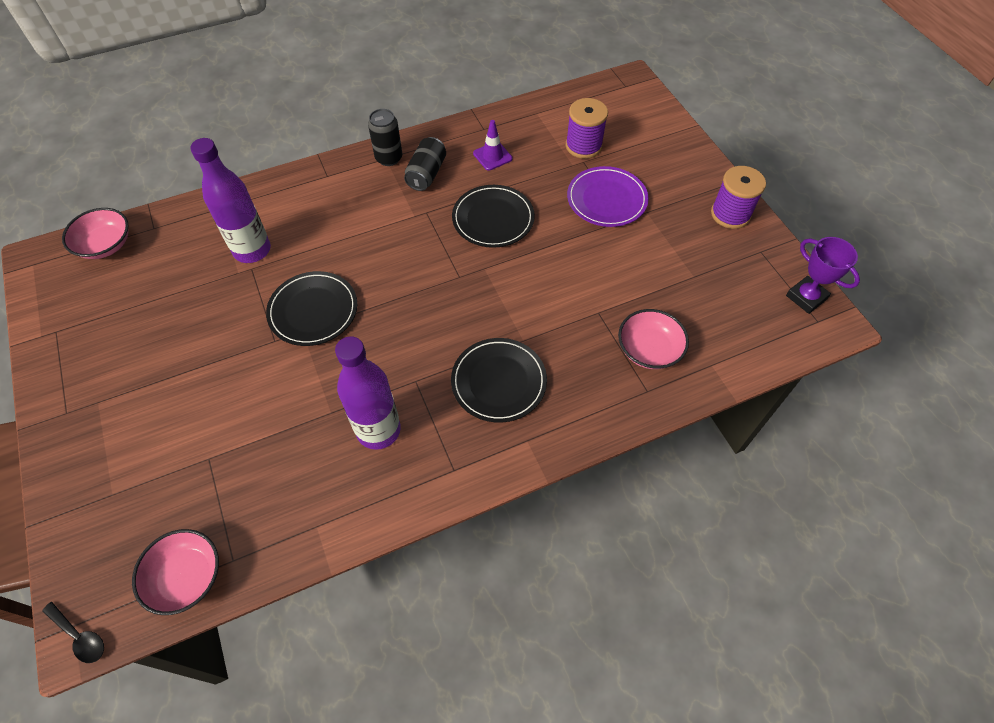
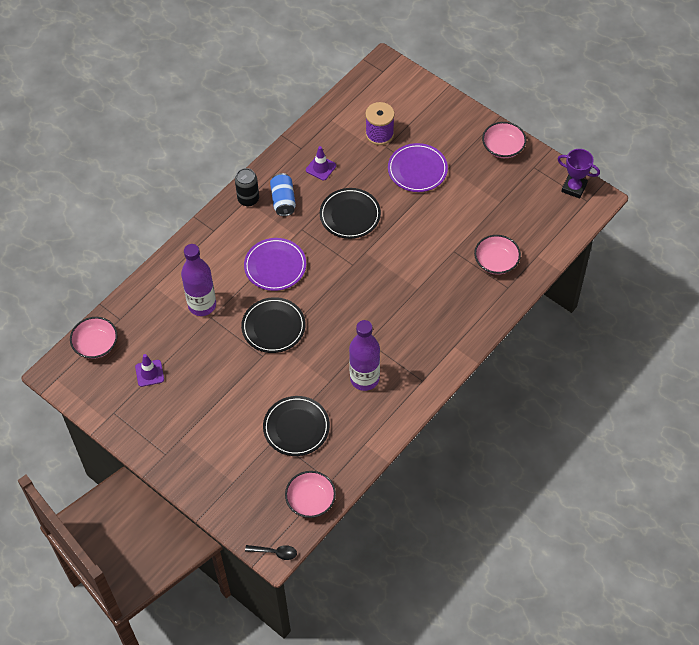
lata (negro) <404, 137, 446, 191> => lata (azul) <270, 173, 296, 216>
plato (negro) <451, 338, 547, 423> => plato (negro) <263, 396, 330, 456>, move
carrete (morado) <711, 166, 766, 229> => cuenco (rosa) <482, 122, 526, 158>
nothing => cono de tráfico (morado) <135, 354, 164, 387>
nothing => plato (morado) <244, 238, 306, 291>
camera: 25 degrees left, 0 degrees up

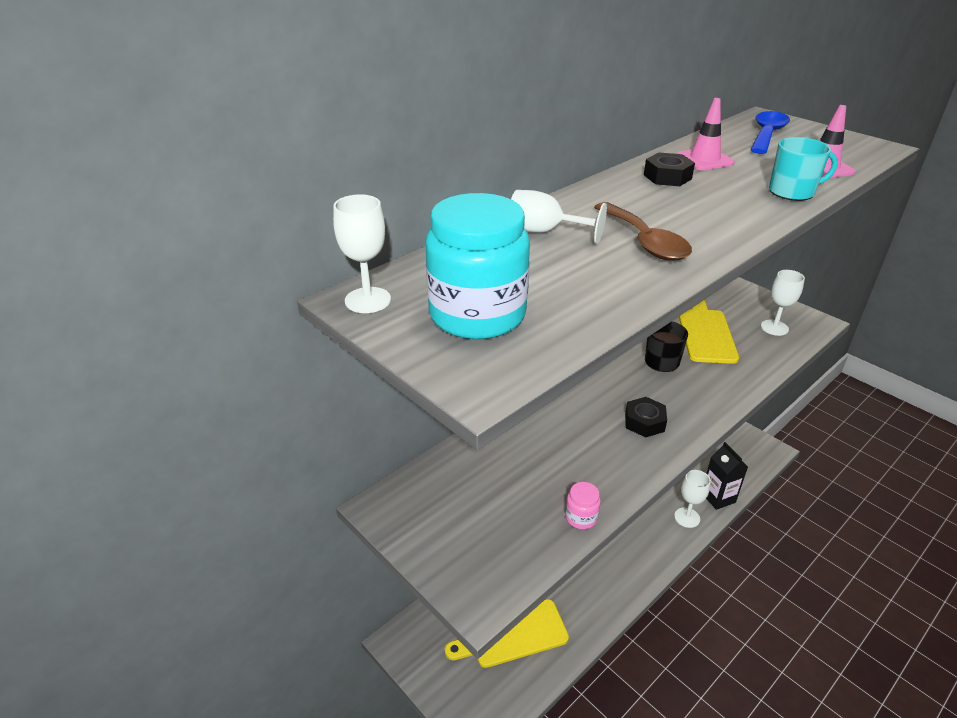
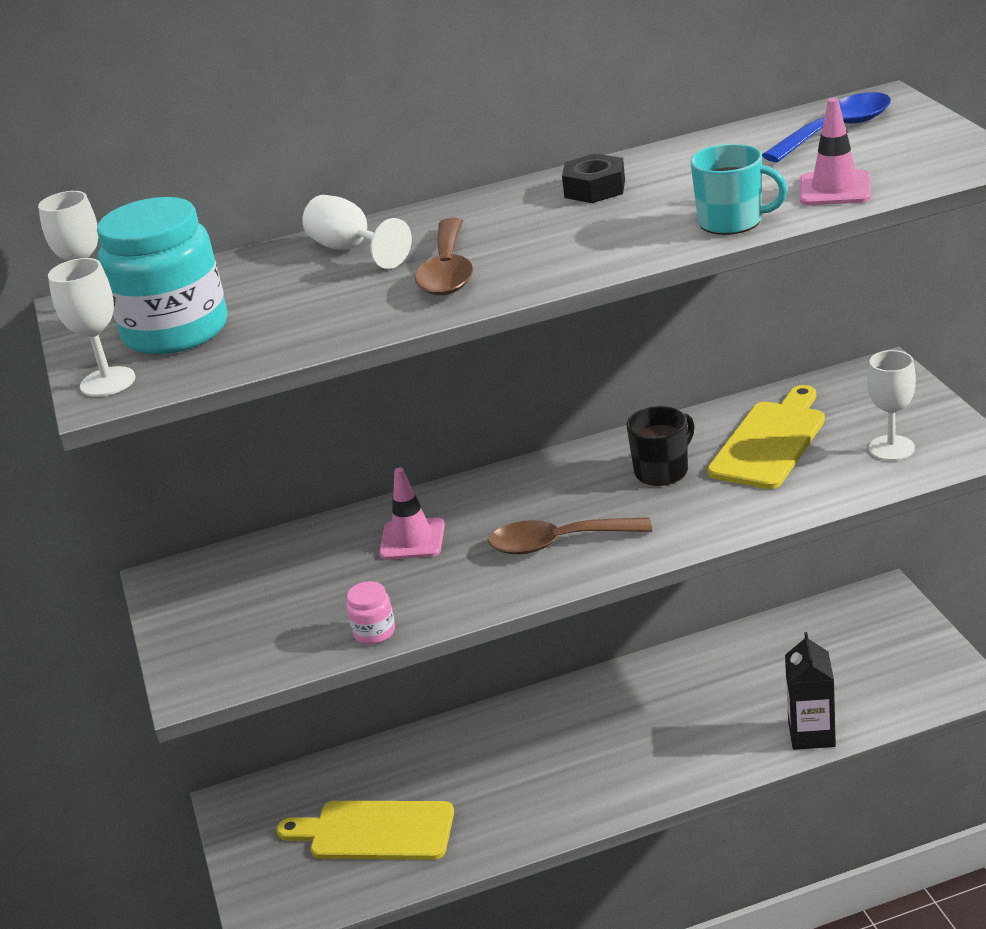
tuerca (negro) <625, 397, 667, 438> => cuchara (marrón) <488, 517, 652, 554>
copa (blanco) <674, 470, 711, 528> => copa (blanco) <48, 258, 136, 397>, move
cono de tráfico (rosa) <677, 98, 735, 170> => cono de tráfico (rosa) <379, 468, 445, 560>, move
camera: 30 degrees right, 5 degrees down

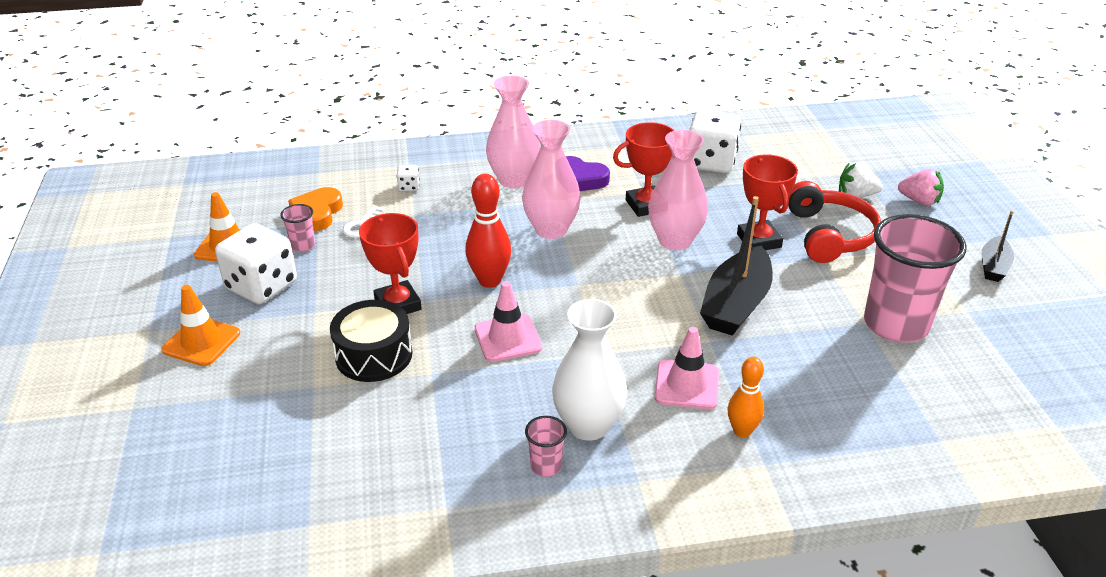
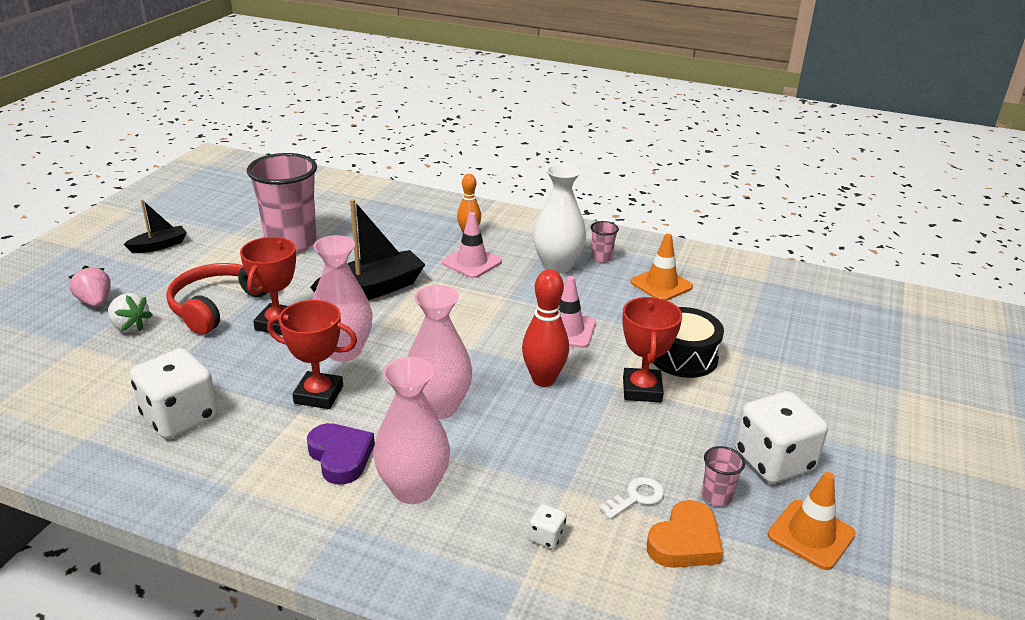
cono de tráfico (naranja) <161, 285, 240, 366> => cono de tráfico (naranja) <631, 234, 693, 301>, move
camera: 150 degrees left, 5 degrees down

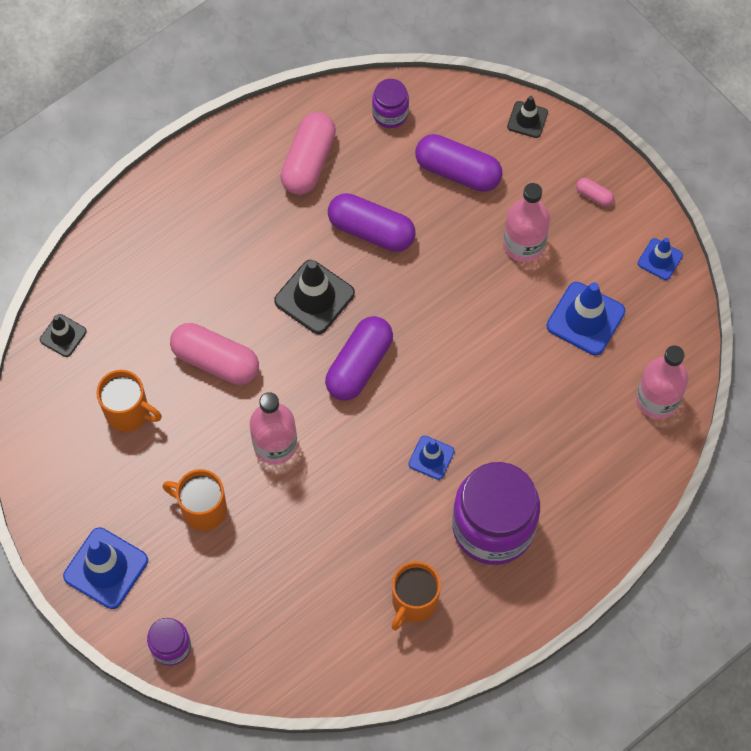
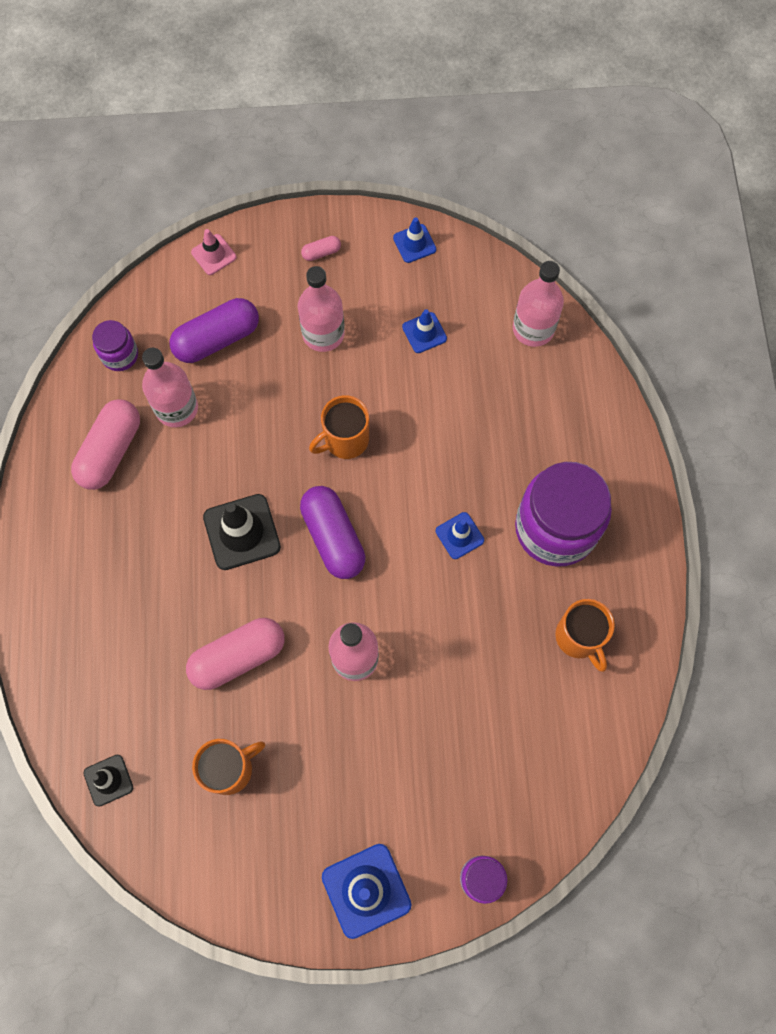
taza (naranja) <163, 469, 227, 531> => taza (naranja) <309, 395, 369, 459>, move
cápsula (rosa) <281, 112, 336, 195> => cápsula (rosa) <71, 399, 140, 490>, 60 degrees clockwise
cápsula (morado) <328, 193, 416, 252> => nothing
cono de tráfico (negro) <507, 96, 548, 138> => cono de tráfico (rosa) <191, 229, 236, 275>
cono de tráfico (azul) <547, 282, 625, 356> => cono de tráfico (azul) <402, 309, 447, 353>, x0.58
nothing => botella (rosa) <142, 347, 198, 427>
camera: 55 degrees left, 5 degrees up

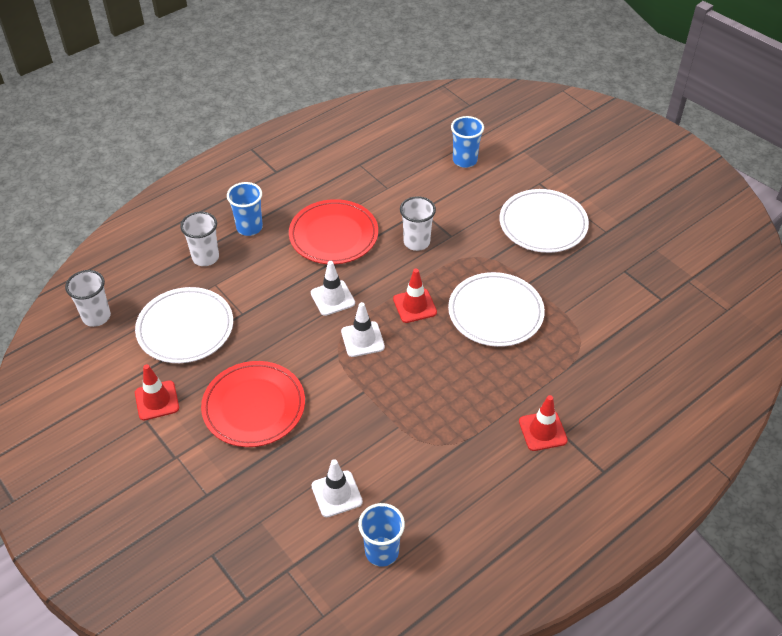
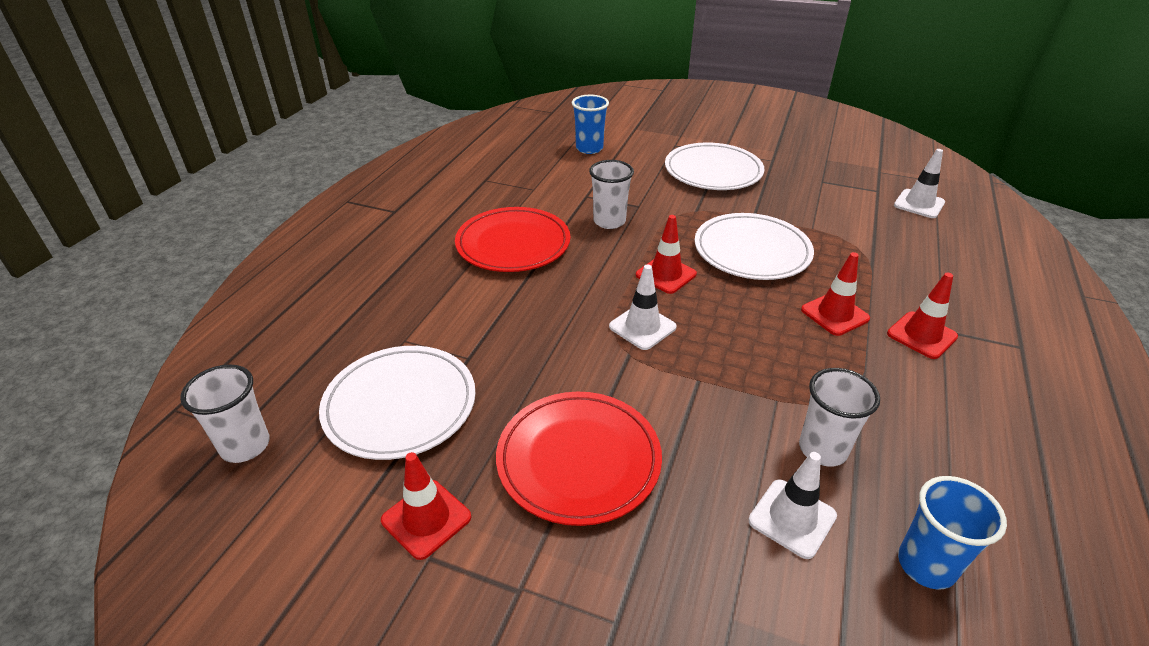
vaso (blanco) <180, 212, 219, 266> => vaso (blanco) <799, 368, 880, 467>, move
vaso (azul) <227, 182, 263, 236> => nothing
cono de tráfico (blanco) <311, 261, 355, 316> => cono de tráfico (blanco) <894, 149, 945, 218>, move
nothing => cono de tráfico (rojo) <801, 252, 870, 336>
camera: 30 degrees left, 10 degrees down

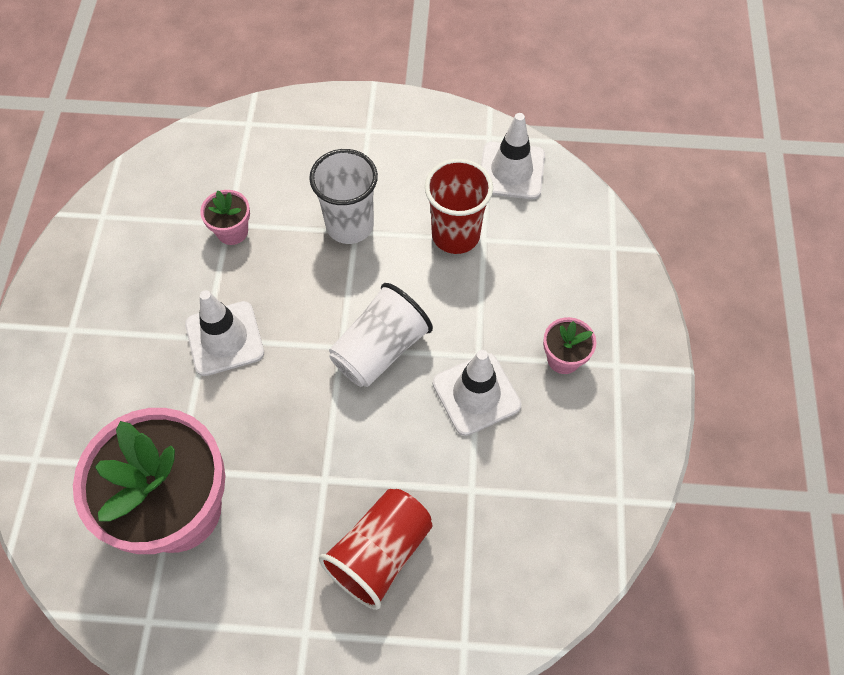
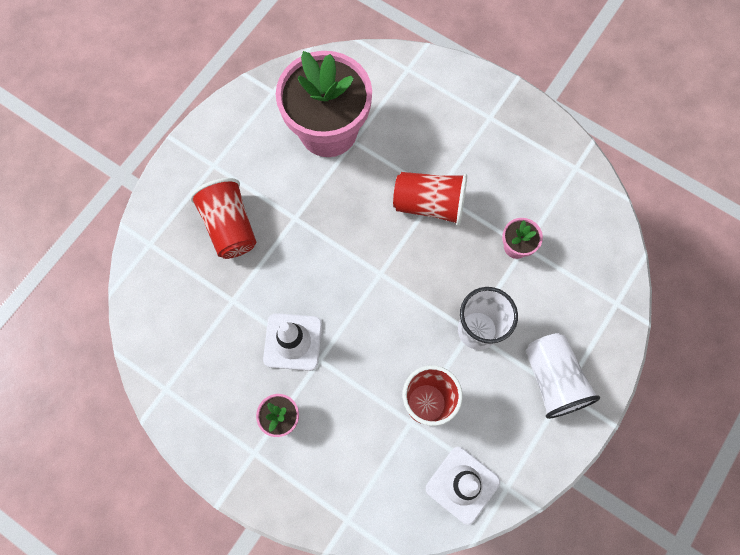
cono de tráfico (blanco) <185, 290, 264, 376> => vaso (rojo) <393, 172, 467, 225>
vaso (blanco) <329, 283, 433, 387> => vaso (blanco) <525, 333, 600, 419>, move
camera: 120 degrees right, 10 degrees up

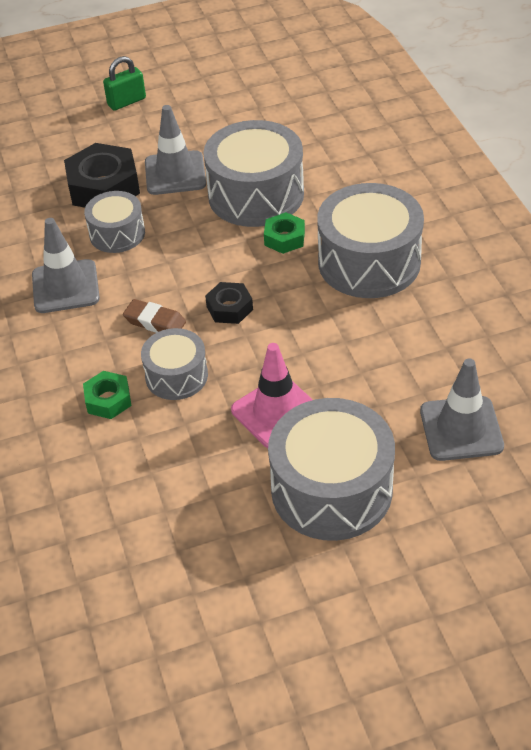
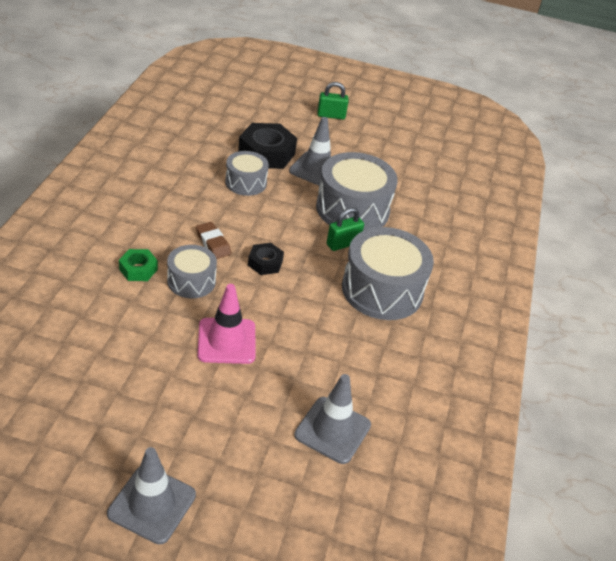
cono de tráfico (gris) <32, 218, 100, 313> => cono de tráfico (gris) <107, 447, 196, 544>, move
tuerca (verde) <264, 212, 305, 254> => candado (verde) <327, 208, 364, 251>
tambor (gris) <268, 398, 395, 541> => nothing
camera: 25 degrees right, 5 degrees down

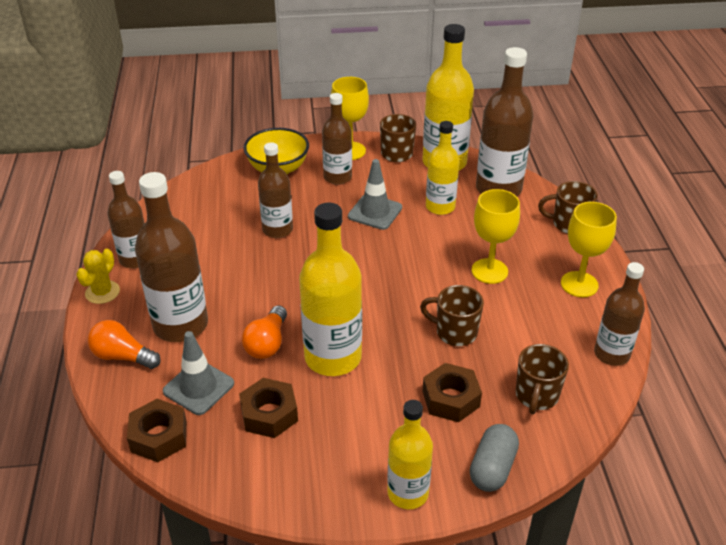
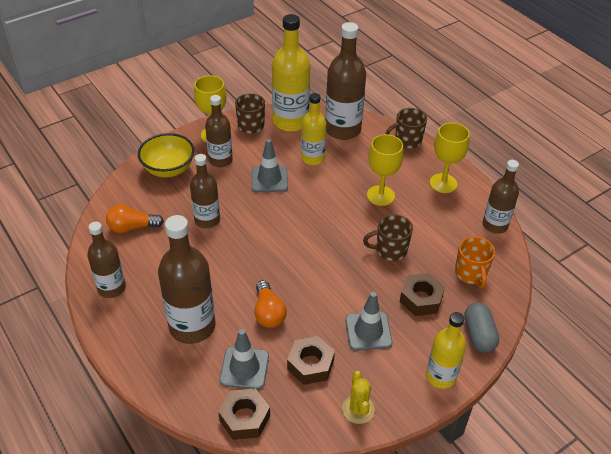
cactus (amarillo) <76, 249, 120, 304> => cactus (amarillo) <342, 371, 375, 424>, move
bombilla (naranja) <88, 320, 161, 369> => bombilla (naranja) <106, 204, 164, 233>, move
botella (amarillo) <299, 203, 362, 376> => nothing
taza (marrón) <516, 344, 569, 414> => taza (naranja) <455, 236, 495, 288>
nothing => cono de tráfico (gris) <345, 292, 392, 351>
camera: 30 degrees left, 5 degrees up

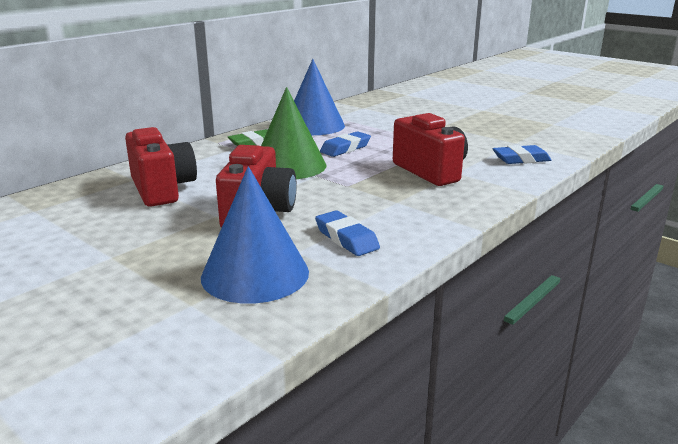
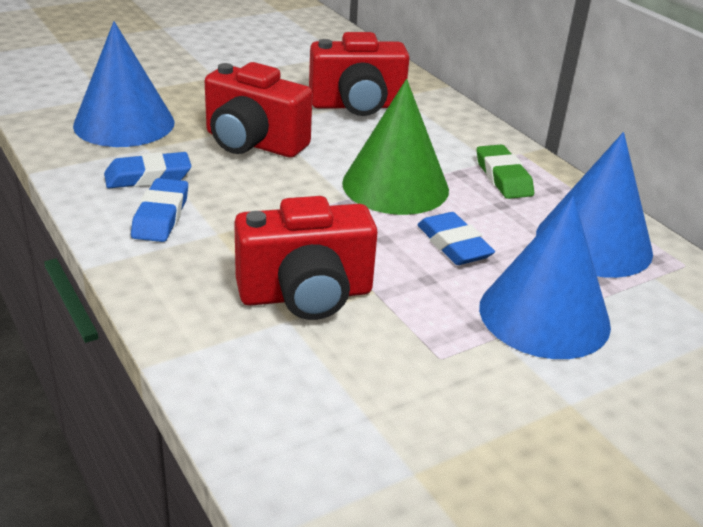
goma de borrar (azul) <493, 145, 551, 164> => goma de borrar (azul) <131, 178, 188, 242>, move
nothing => cono (azul) <479, 196, 611, 359>
camera: 105 degrees right, 10 degrees up

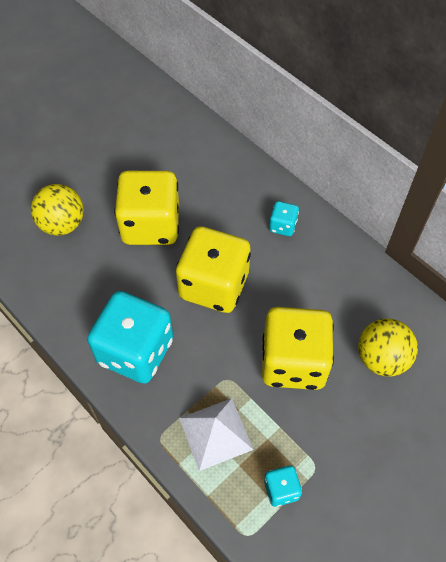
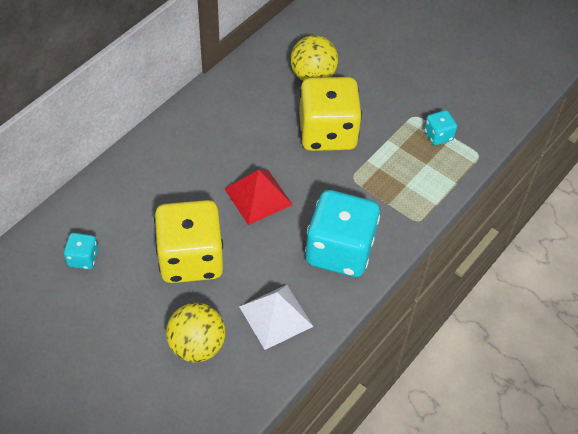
dado (amarillo) <176, 226, 251, 313> => pirámide (rojo) <225, 170, 293, 225>
pirámide (blanco) <179, 398, 253, 471> => pirámide (blanco) <239, 285, 314, 350>, move
dado (turquesa) <269, 201, 299, 236> => dado (turquesa) <64, 233, 98, 270>, move
camera: 100 degrees left, 5 degrees down

